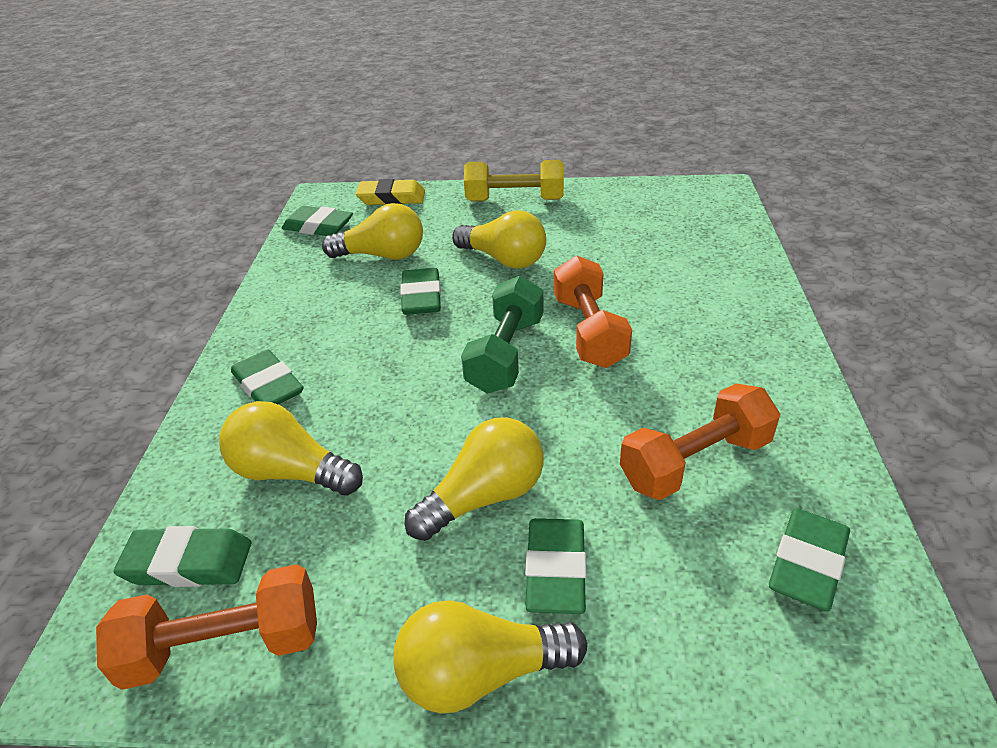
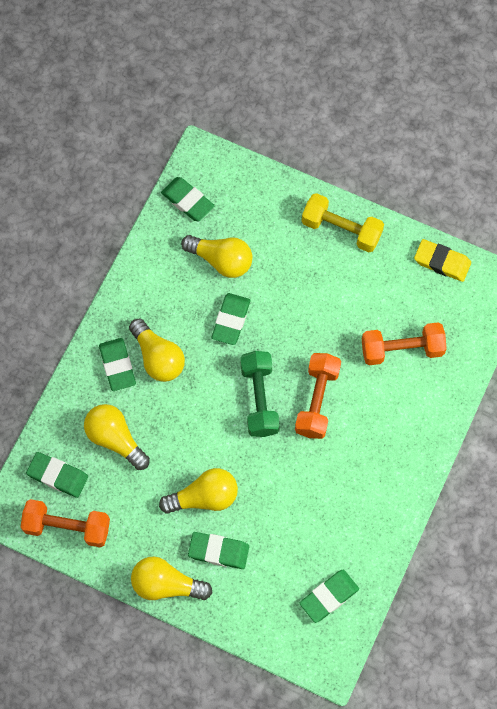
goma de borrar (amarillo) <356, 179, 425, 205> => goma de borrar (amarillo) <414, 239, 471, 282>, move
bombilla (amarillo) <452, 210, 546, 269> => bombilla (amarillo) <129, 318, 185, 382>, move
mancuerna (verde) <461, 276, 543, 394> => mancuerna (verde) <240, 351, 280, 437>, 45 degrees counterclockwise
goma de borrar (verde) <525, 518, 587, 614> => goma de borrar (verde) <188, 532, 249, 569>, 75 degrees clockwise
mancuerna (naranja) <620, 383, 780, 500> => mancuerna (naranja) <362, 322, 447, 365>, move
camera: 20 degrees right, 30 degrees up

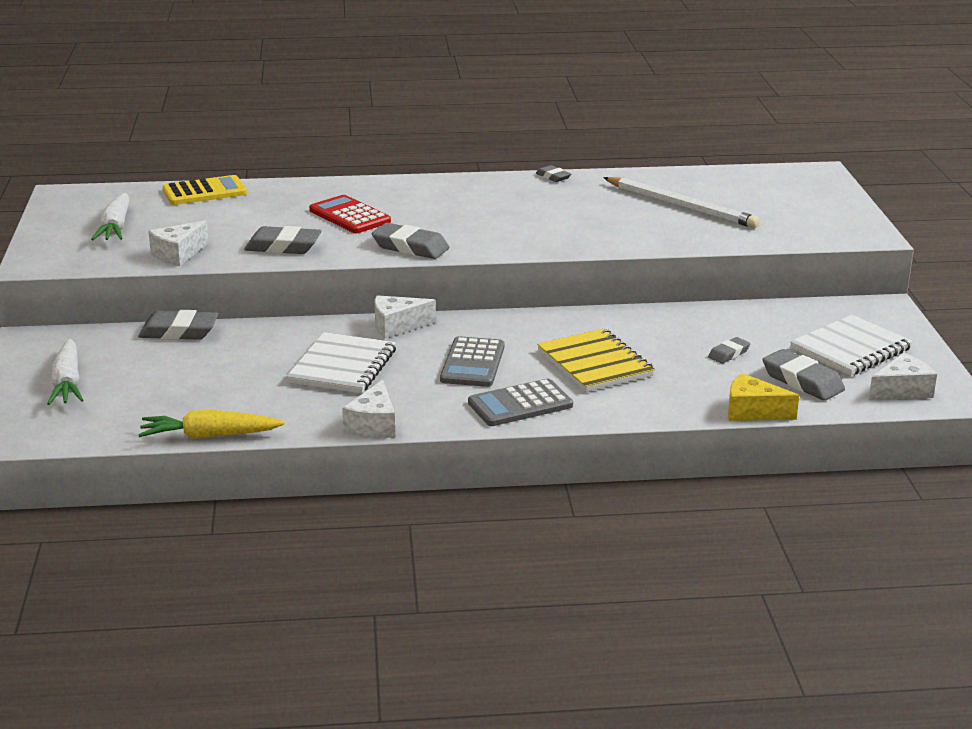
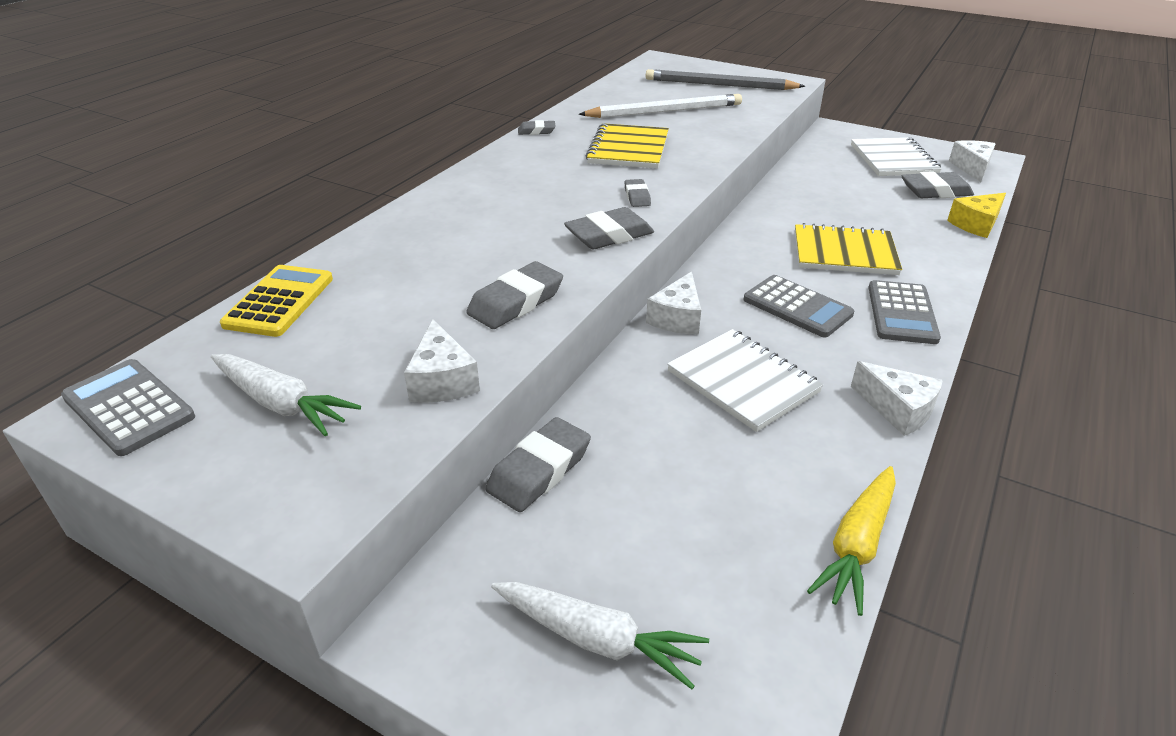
calculadora (rojo) <309, 195, 391, 233> => nothing
goma de borrar (gris) <708, 337, 750, 363> => goma de borrar (gris) <624, 179, 651, 207>, move
nothing => calculadora (gris) <61, 359, 195, 456>
nothing => cuaderno (amarillo) <586, 123, 669, 169>
nothing => lápiz (gris) <646, 69, 805, 90>
camera: 55 degrees left, 10 degrees up

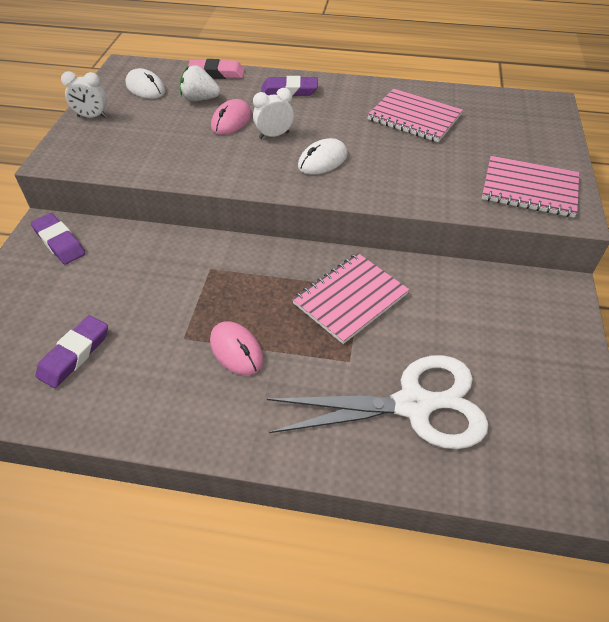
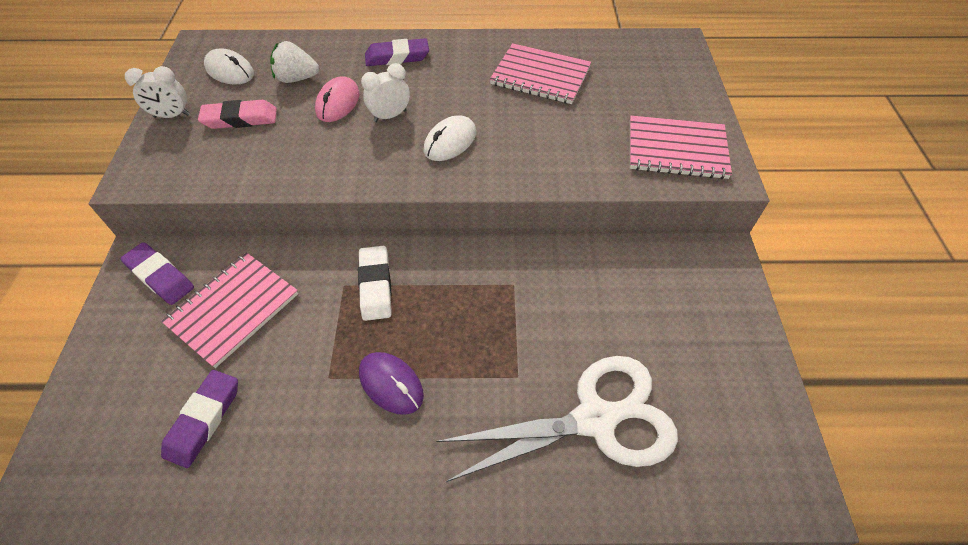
goma de borrar (rosa) <188, 59, 245, 79> => goma de borrar (rosa) <198, 100, 277, 129>, move
ratón (rosa) <210, 321, 263, 375> => ratón (morado) <359, 352, 424, 415>
cuaderno (rosa) <292, 253, 409, 344> => cuaderno (rosa) <161, 252, 298, 368>, move
nothing => goma de borrar (blanco) <358, 246, 392, 321>
camera: 10 degrees left, 5 degrees up

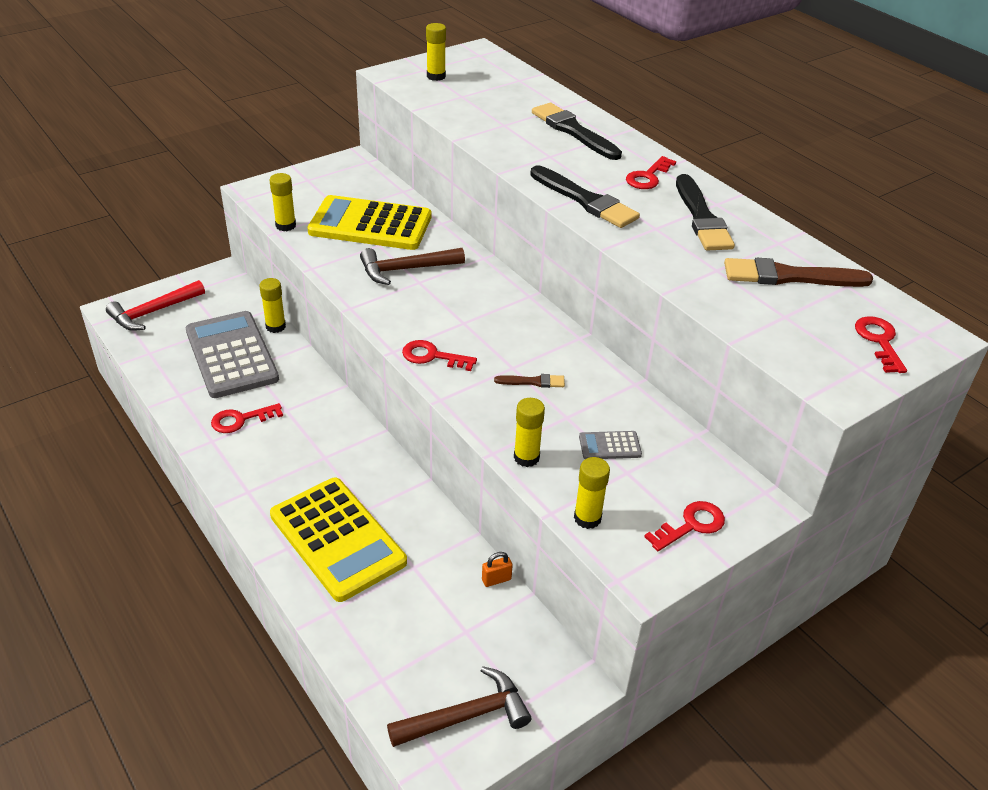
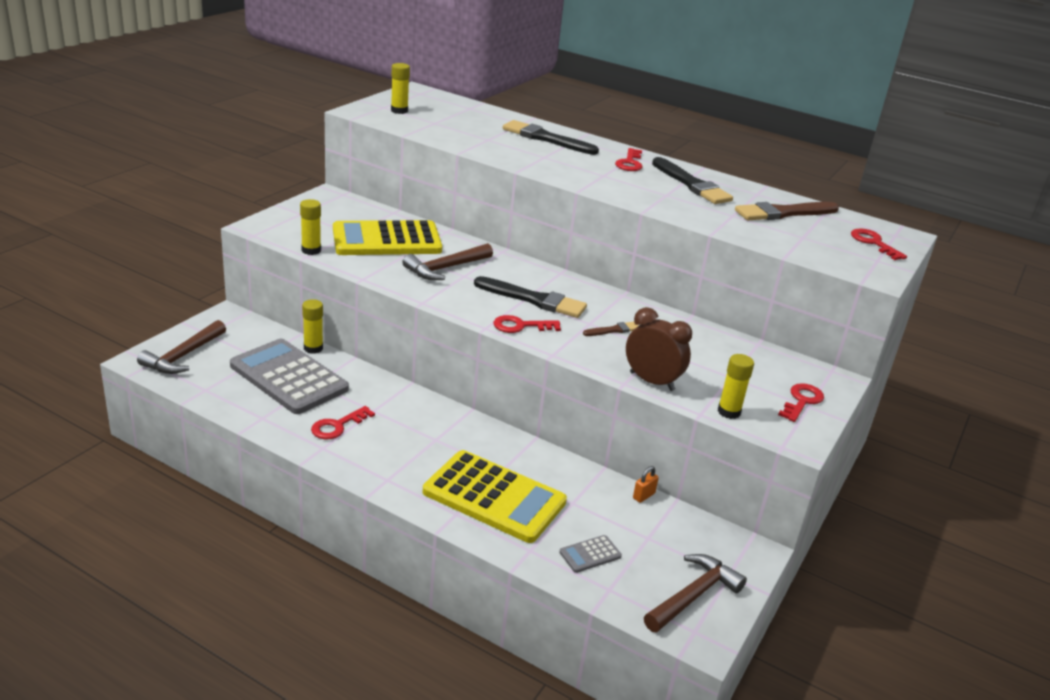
martillo (rojo) <106, 280, 205, 331> => martillo (marrón) <137, 320, 226, 374>
barra de pegamento (amarillo) <514, 398, 545, 467> => despertador (marrón) <626, 307, 692, 391>
pincel (negro) <530, 166, 640, 228> => pincel (negro) <474, 276, 587, 318>, move
calculadora (gris) <579, 431, 642, 459> => calculadora (gris) <559, 535, 622, 573>, move
camera: 25 degrees left, 10 degrees down

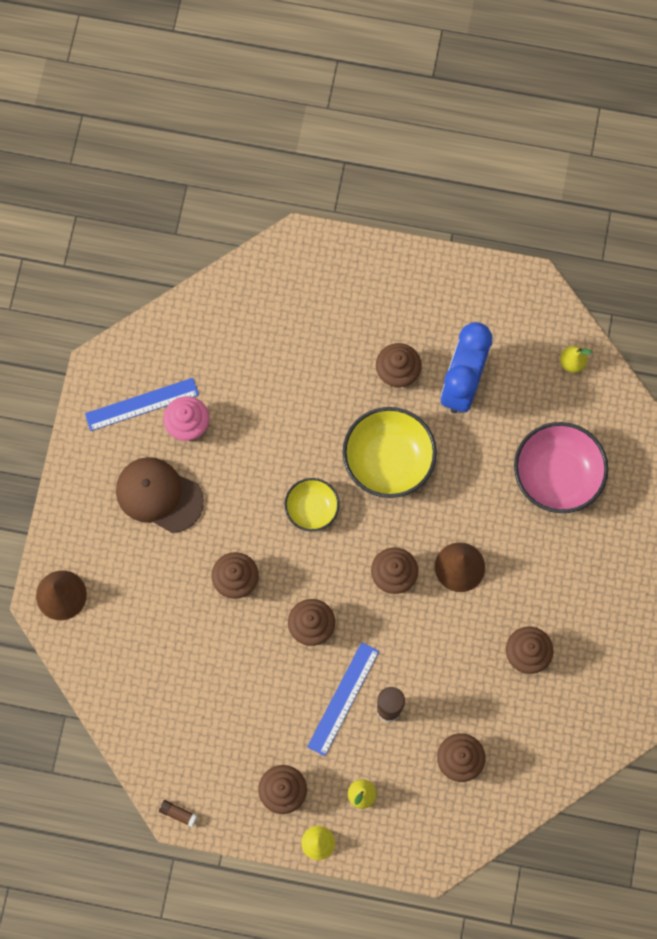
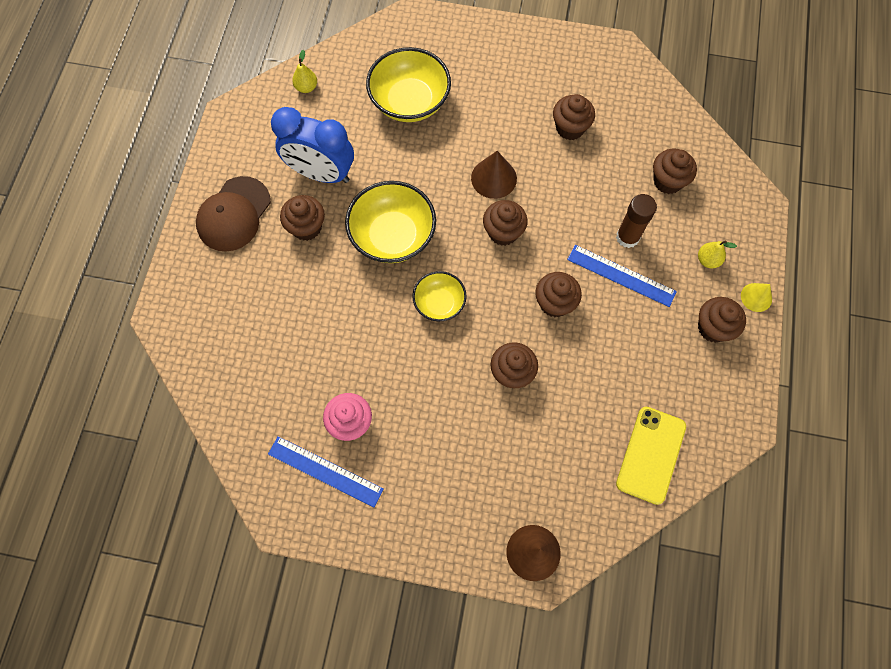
regla (azul) <85, 378, 199, 431> => regla (azul) <268, 436, 384, 507>, 45 degrees counterclockwise
gorra (marrón) <116, 457, 204, 533> => gorra (marrón) <196, 176, 271, 252>, move
barra de pegamento (marrón) <159, 800, 198, 827> => nothing
cuenco (rosa) <514, 422, 608, 513> => cuenco (amarillo) <366, 47, 451, 122>
nothing => móvil (amarillo) <616, 407, 686, 505>
camera: 90 degrees left, 5 degrees down

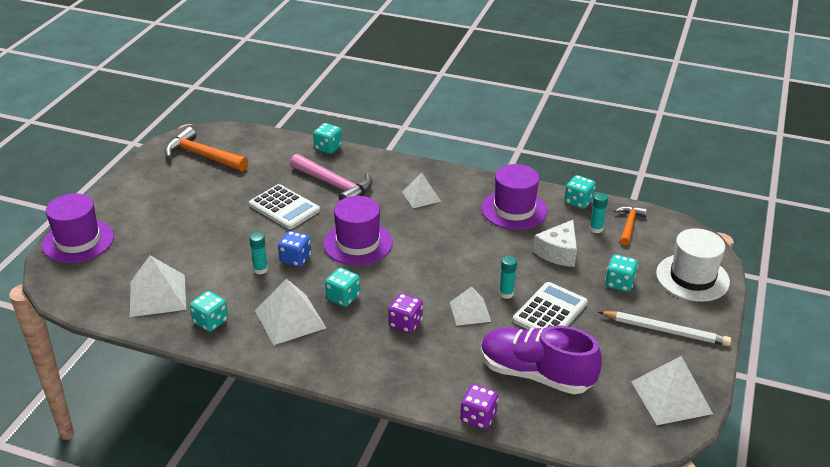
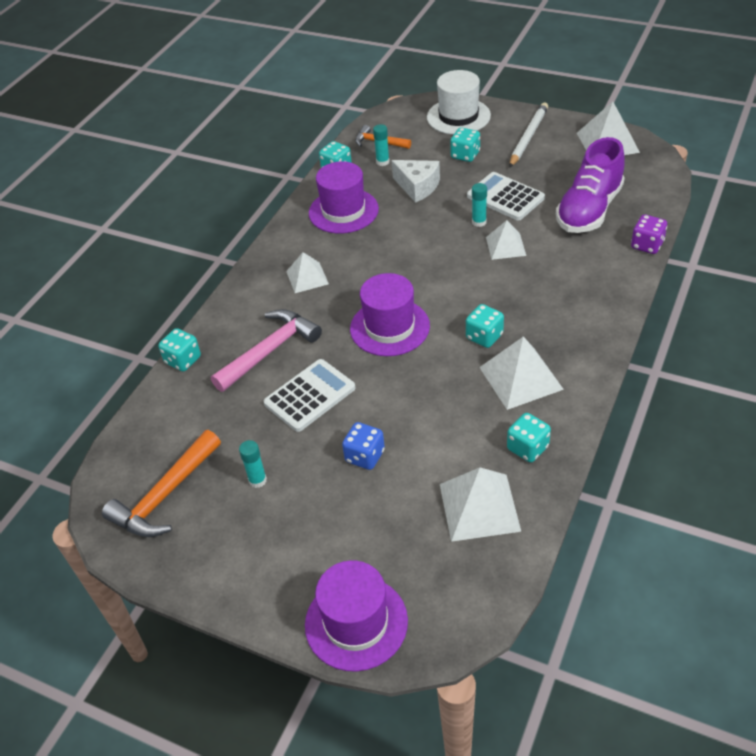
barra de pegamento (turquesa) <249, 232, 268, 274> => barra de pegamento (turquesa) <239, 440, 267, 488>, move
dado (azul) <278, 231, 311, 267> => dado (azul) <342, 422, 385, 470>, move
dado (morado) <388, 293, 423, 333> => nothing
camera: 80 degrees left, 10 degrees up

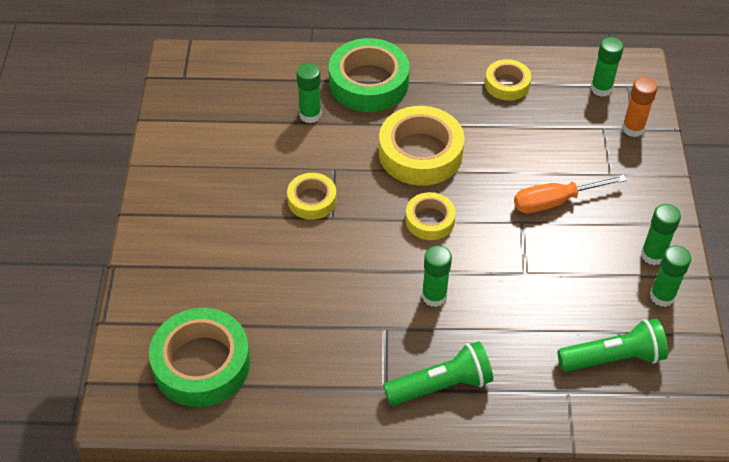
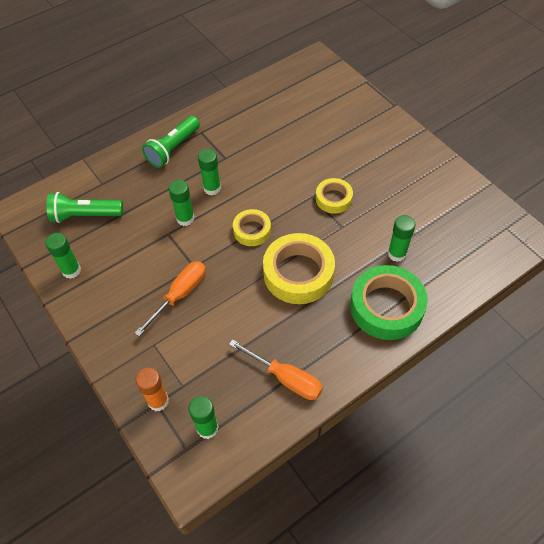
cinta adhesiva (verde) <149, 308, 250, 407> => nothing
cinta adhesiva (amarillo) <485, 59, 531, 101> => destornillador (naranja) <229, 339, 323, 400>
lámpara de mano (verde) <558, 318, 668, 372> => lámpara de mano (verde) <46, 192, 123, 223>, 45 degrees clockwise
barra de pegamento (verde) <641, 204, 681, 265> => barra de pegamento (verde) <169, 180, 194, 226>, move
camera: 145 degrees right, 5 degrees up

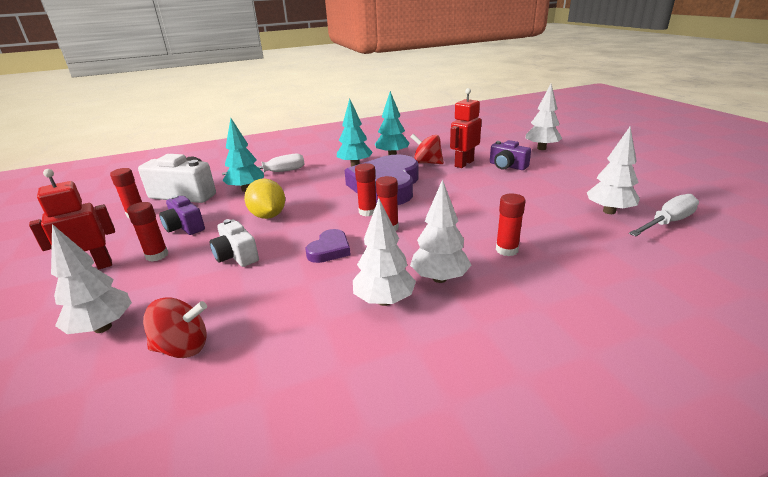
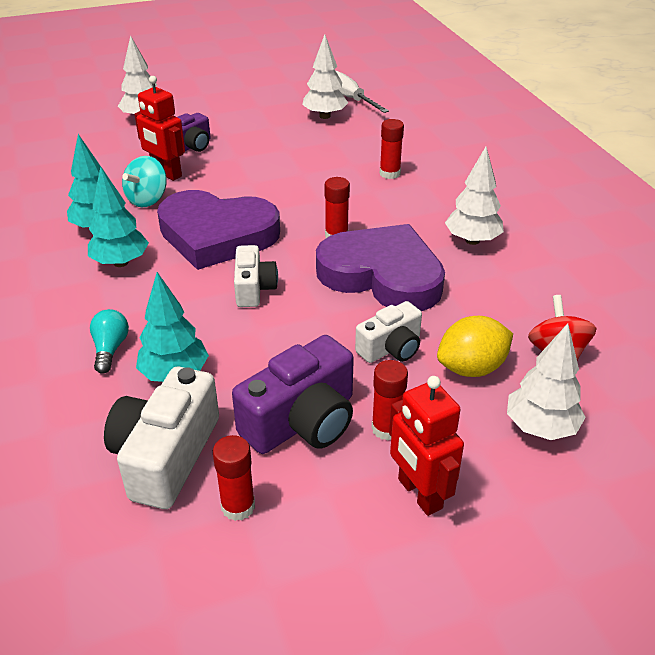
cámara (morado) <159, 195, 205, 235> => cámara (morado) <232, 335, 354, 454>, x1.63
destornillador (blanco) <222, 154, 305, 175> => bombilla (turquesa) <90, 309, 129, 374>
limón (amarillo) <244, 179, 285, 219> => limón (amarillo) <437, 316, 513, 377>, move
corazón (morado) <306, 229, 351, 263> => corazón (morado) <316, 224, 445, 311>, x2.25
barra de pegamento (rojo) <355, 163, 376, 216> => nothing
peonza (rojo) <410, 134, 444, 164> => peonza (turquesa) <122, 156, 167, 207>
árbol (blanco) <410, 179, 471, 283> => nothing
nothing => cámara (blanco) <234, 245, 278, 307>
camera: 90 degrees left, 10 degrees up

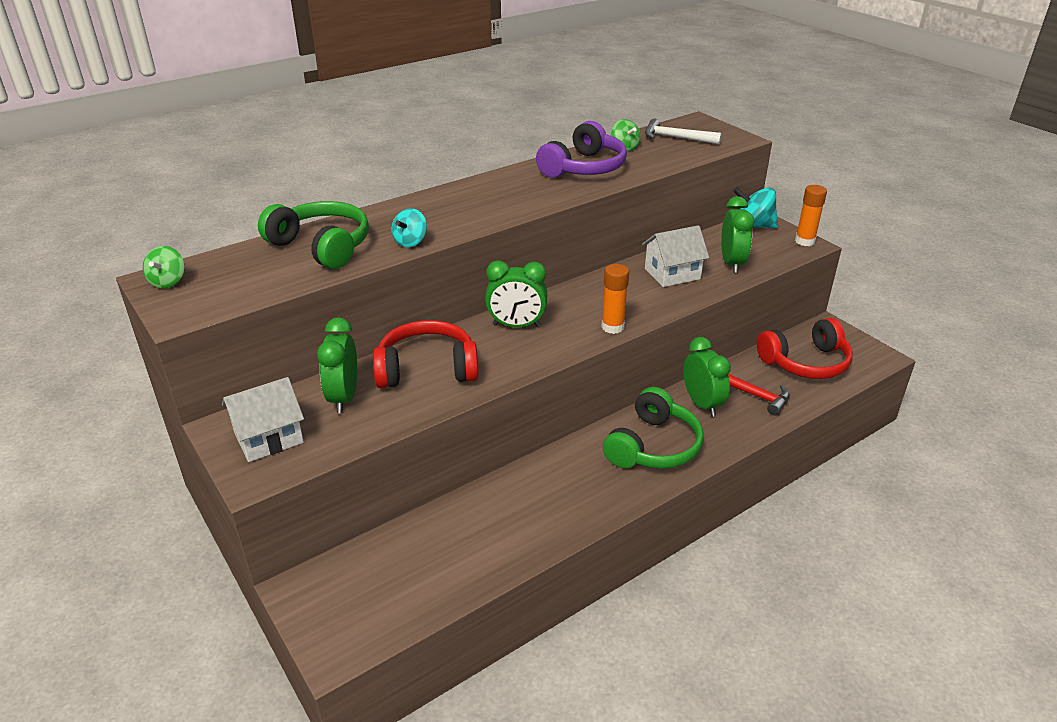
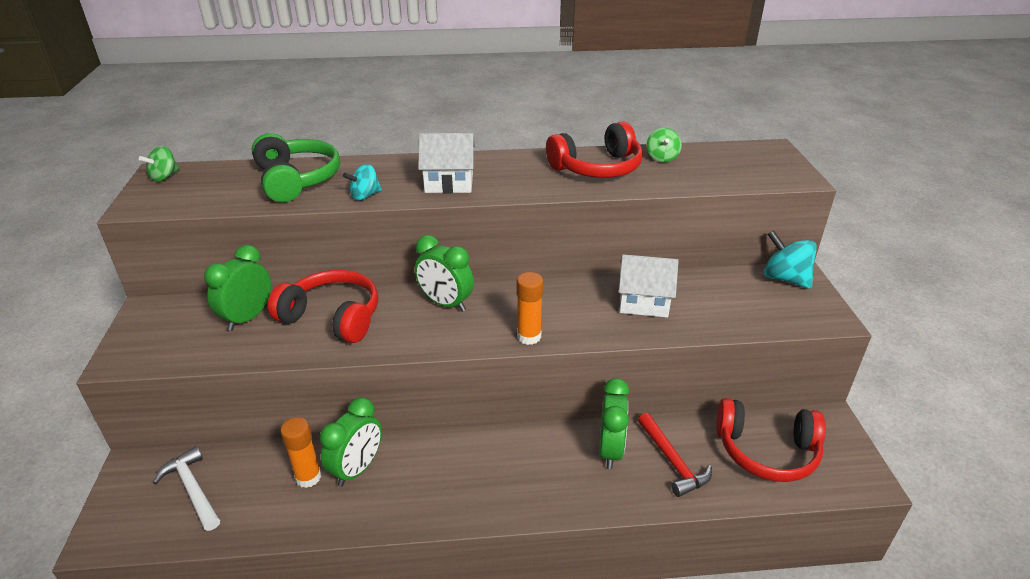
casa (blanco) <222, 377, 304, 462> => casa (blanco) <418, 133, 475, 193>, move
auriculares (morado) <536, 121, 627, 178> => auriculares (rojo) <546, 121, 643, 178>
auriculares (verde) <603, 387, 703, 469> => nothing
martillo (blanco) <645, 119, 722, 145> => martillo (blanco) <153, 446, 220, 531>, move
despertador (verde) <721, 196, 754, 273> => despertador (verde) <320, 397, 382, 487>, move
barra de pegamento (naranja) <795, 185, 827, 246> => barra de pegamento (naranja) <280, 417, 321, 488>, move
camera: 30 degrees right, 0 degrees up

